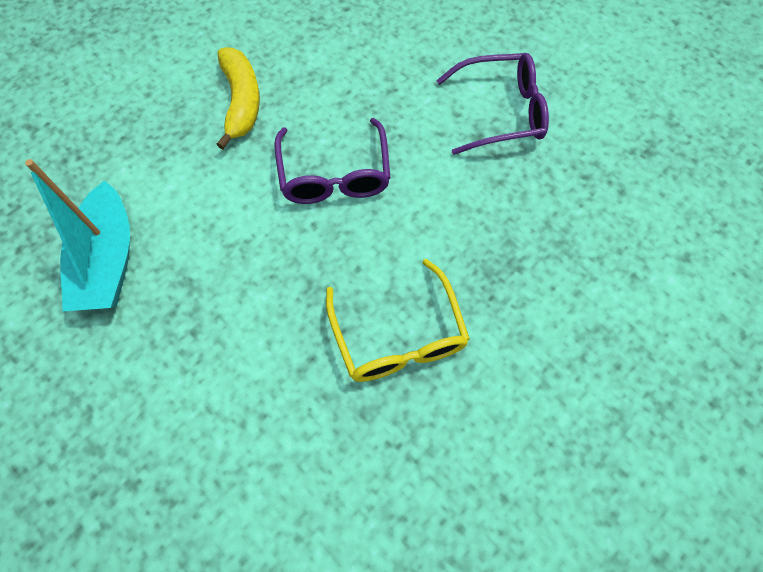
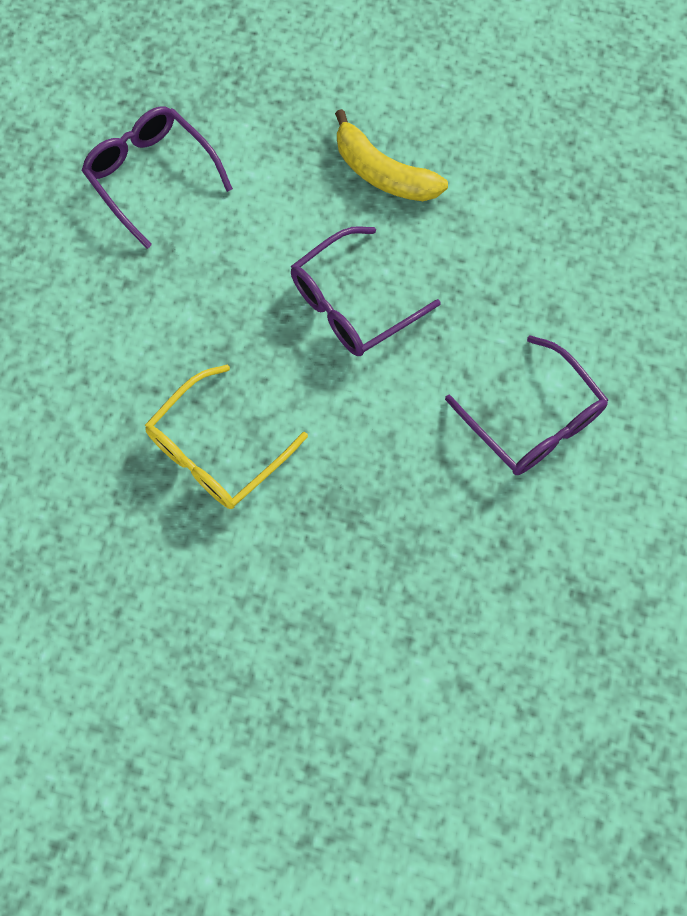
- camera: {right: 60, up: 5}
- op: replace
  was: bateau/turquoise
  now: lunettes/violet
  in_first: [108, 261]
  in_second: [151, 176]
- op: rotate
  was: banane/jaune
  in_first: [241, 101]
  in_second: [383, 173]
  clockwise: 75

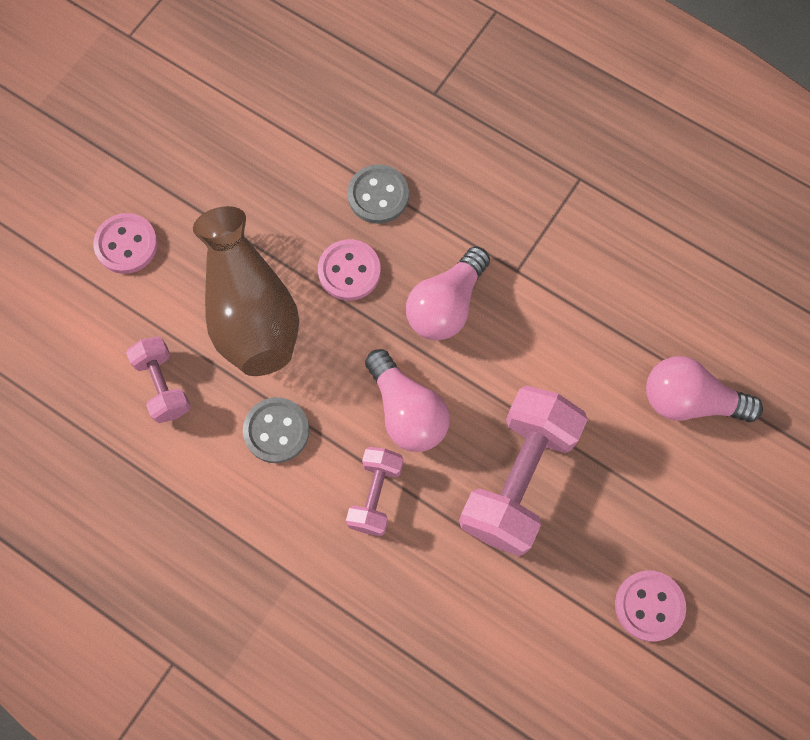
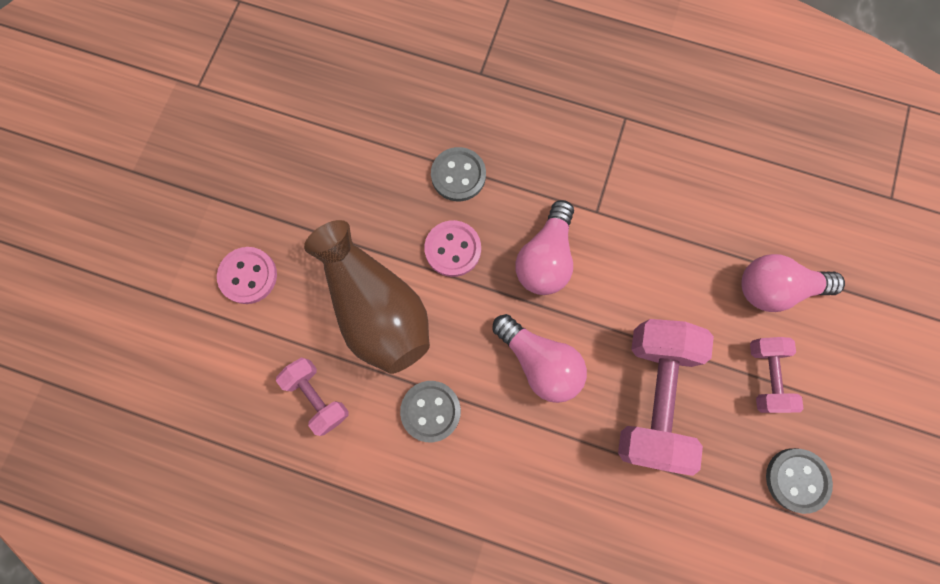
- camera: {right: -15, up: 5}
- op: move
  was: haltère/rose
  in_first: [375, 495]
  in_second: [765, 376]
- op: recolor
  was: bouton/rose
  now: bouton/gris
  in_first: [649, 606]
  in_second: [796, 479]

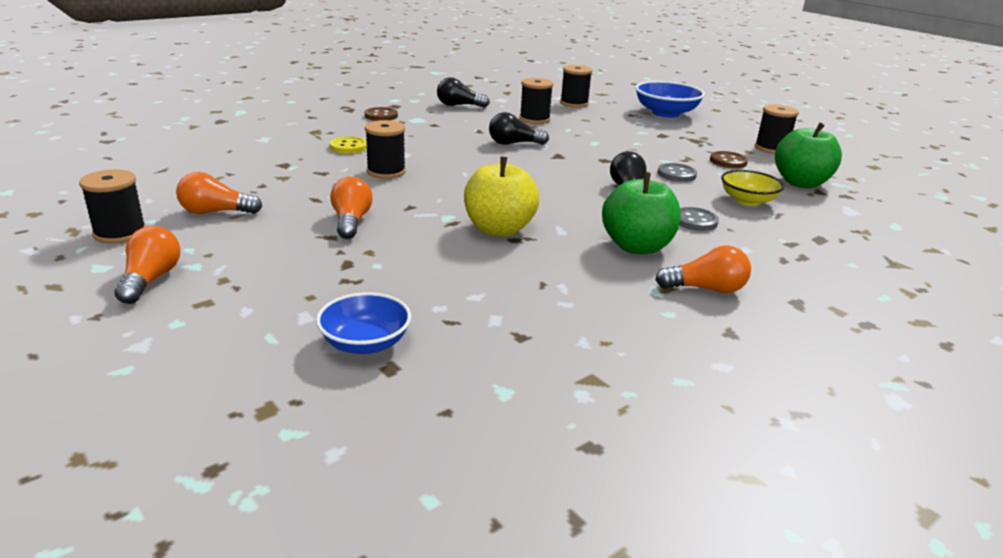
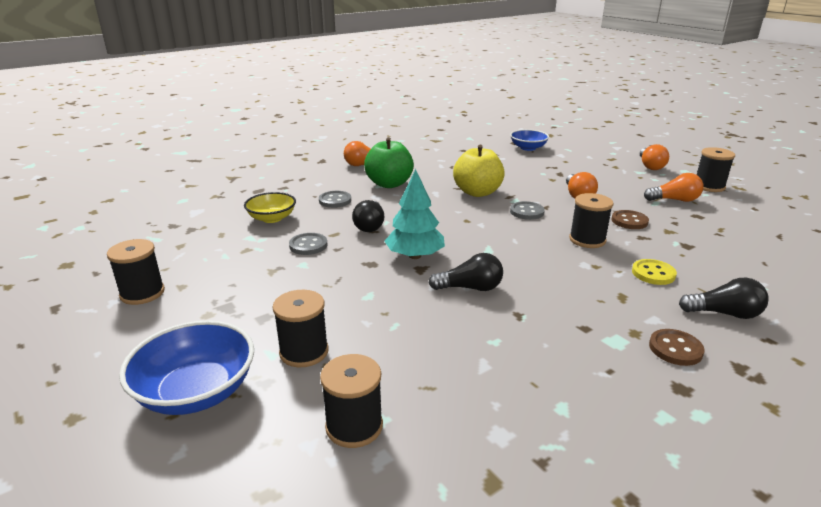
- camera: {right: -175, up: 0}
- op: move
  was: ampoule/noir
  in_first: [459, 105]
  in_second: [724, 313]
- op: move
  was: bobine/noir
  in_first: [534, 119]
  in_second: [304, 352]
- op: move
  was: bouton/marron
  in_first: [728, 161]
  in_second: [629, 221]
- op: delete
  was: pomme/vert
  in_first: [801, 183]
- op: insert
  now: arbre/turquoise
  in_second: [415, 256]
- op: insert
  now: bouton/gris
  in_second: [527, 212]

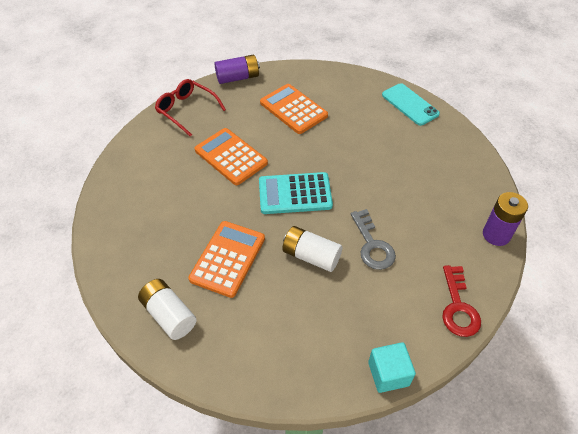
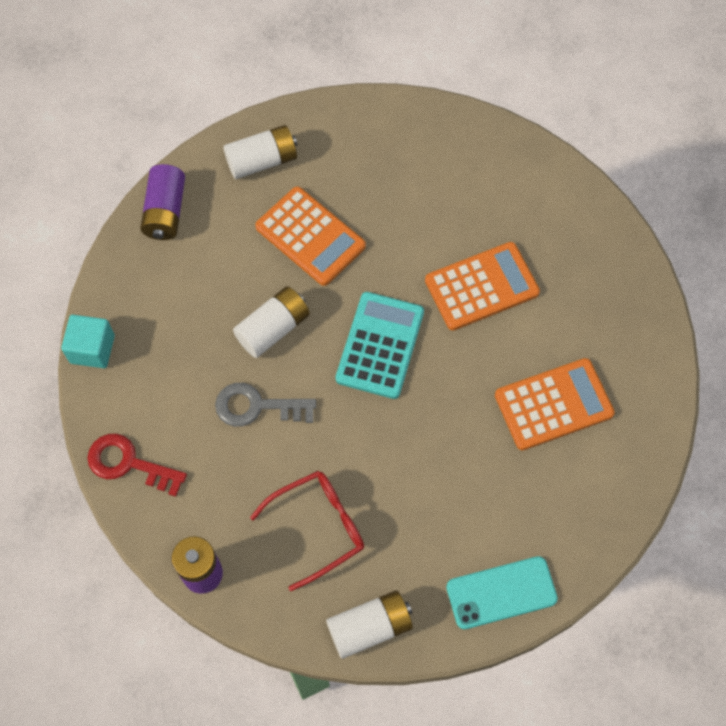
- camera: {right: 110, up: 15}
- op: move
  was: lunettes/rouge
  in_first: [187, 110]
  in_second: [317, 528]
- op: move
  was: pile/violet
  in_first: [238, 78]
  in_second: [165, 211]
- op: insert
  now: pile/blanc
  in_second: [370, 627]

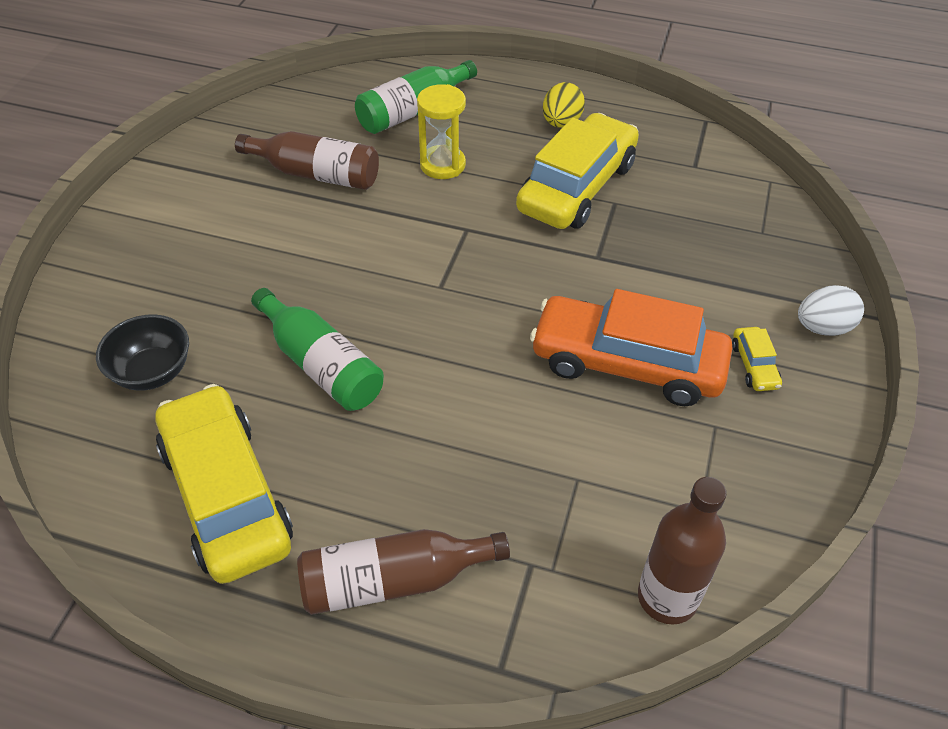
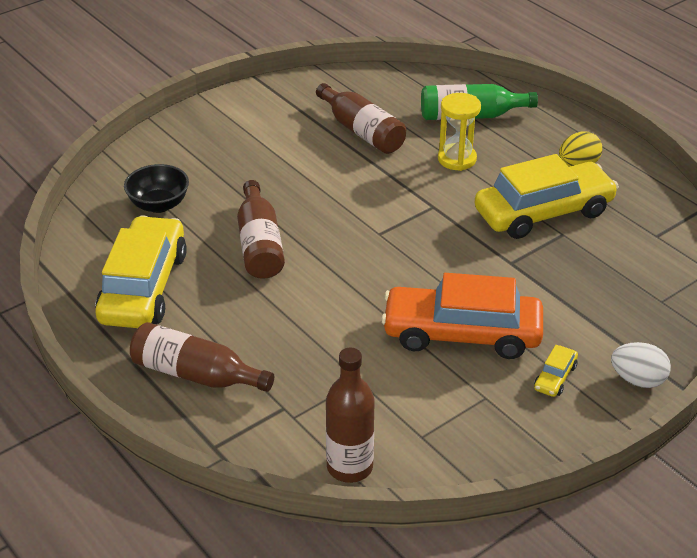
- camera: {right: 35, up: -10}
- op: recolor
  was: bouteille/vert
  now: bouteille/marron
  in_first: [321, 364]
  in_second: [259, 244]
- op: rotate
  was: voiture/orange
  in_first: [627, 363]
  in_second: [462, 334]
  clockwise: -45

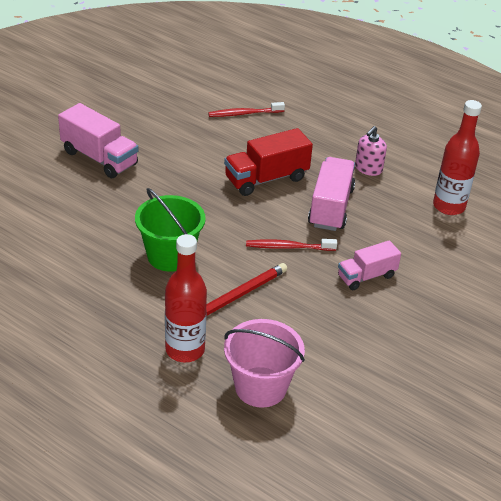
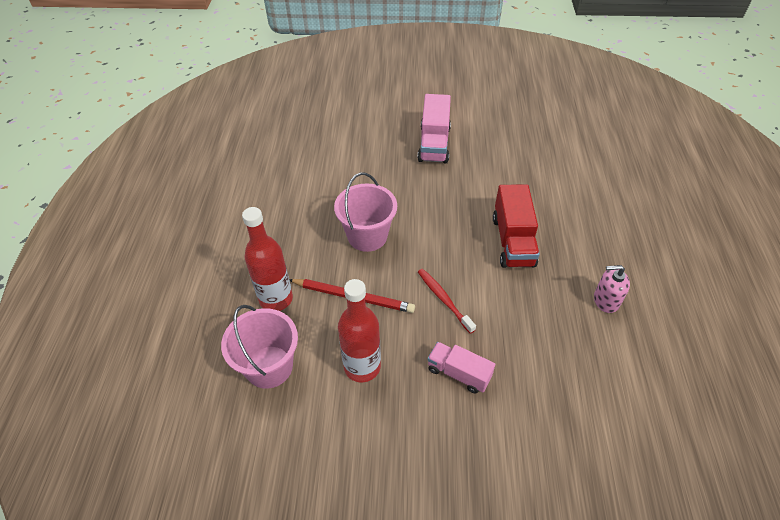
- camera: {right: 60, up: 10}
- op: recolor
  was: seau/vert
  now: seau/rose
  in_first: [170, 256]
  in_second: [367, 236]
- op: delete
  was: brosse à dents/rouge
  in_first: [244, 113]
- op: rotate
  was: camion/rouge
  in_first: [266, 179]
  in_second: [513, 241]
  clockwise: -120
- op: delete
  was: camion/rose
  in_first: [330, 207]
- op: move
  was: bouteille/rouge
  in_first: [448, 206]
  in_second: [362, 367]

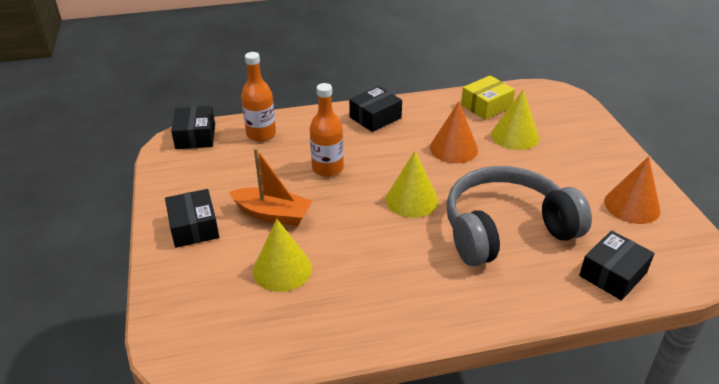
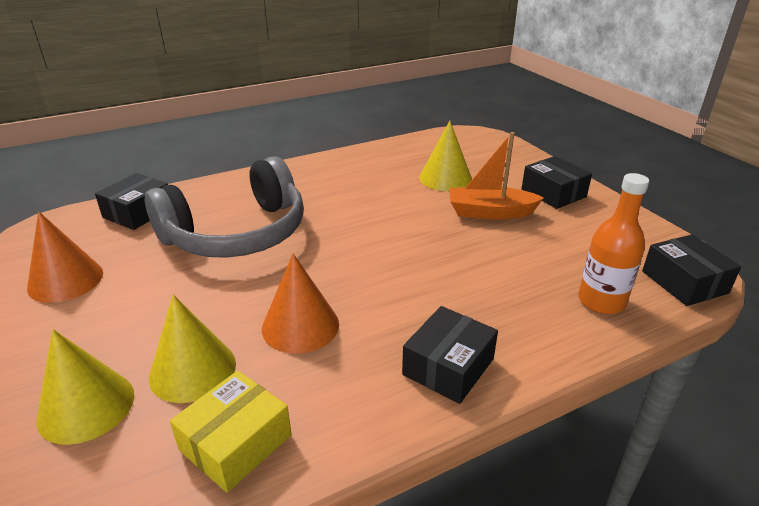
- camera: {right: 165, up: -5}
- op: delete
  was: bouteille/orange
  in_first: [327, 168]
- op: move
  was: cône/jaune
  in_first: [412, 200]
  in_second: [86, 406]

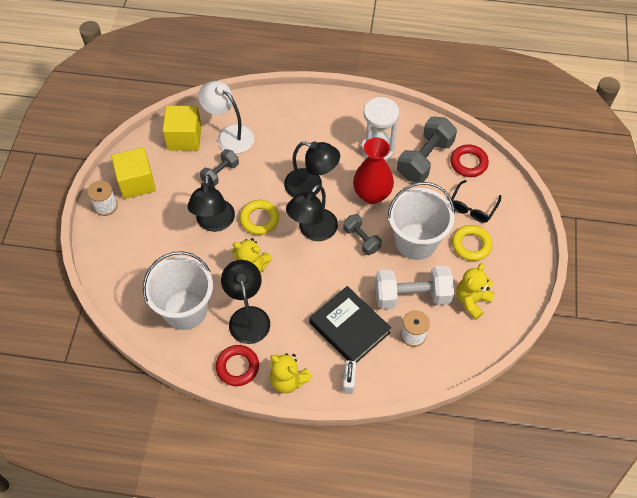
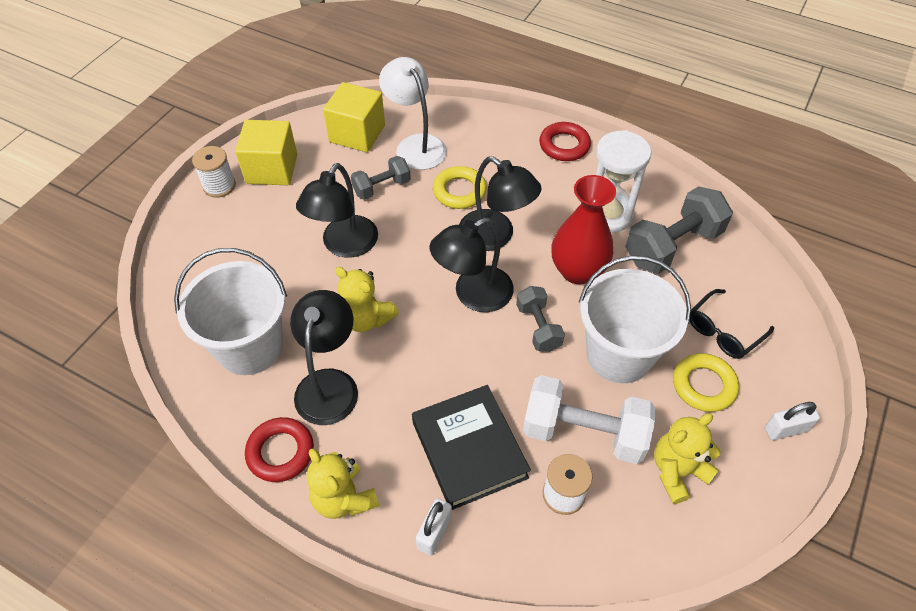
- camera: {right: 20, up: -5}
- op: move
  was: anneau/jaune
  in_first: [259, 219]
  in_second: [459, 191]
- op: move
  was: anneau/rouge
  in_first: [468, 163]
  in_second: [564, 145]
- op: insert
  now: cadenas/blanc
  in_second: [785, 429]

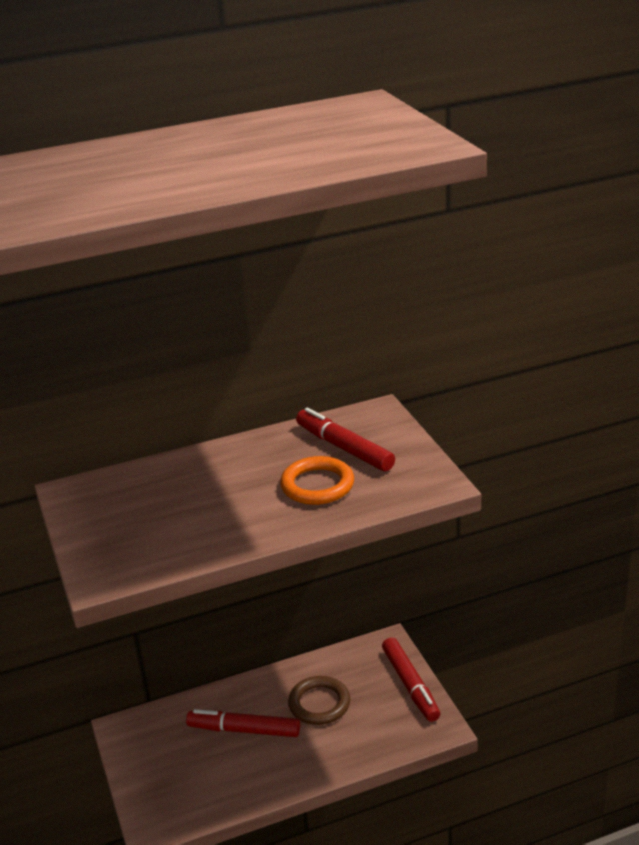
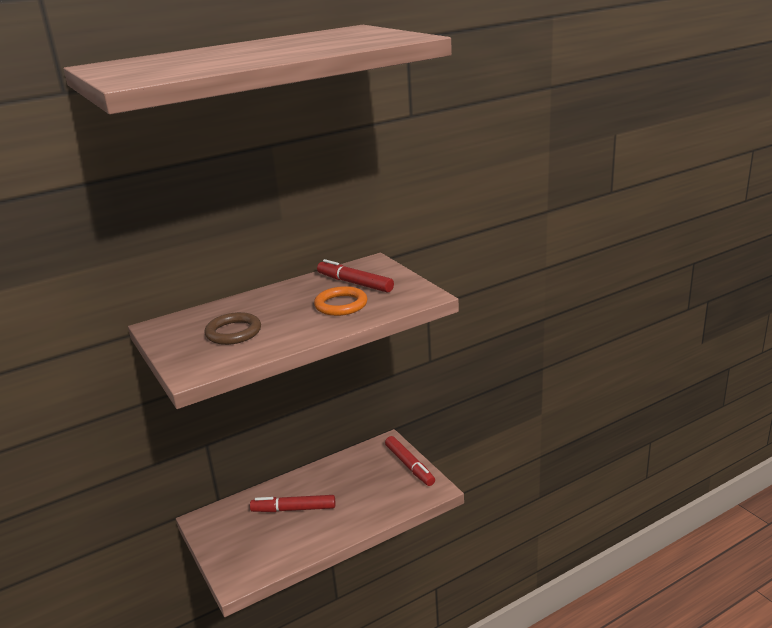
- camera: {right: -10, up: -5}
- op: move
  was: anneau/marron
  in_first: [319, 704]
  in_second: [233, 332]

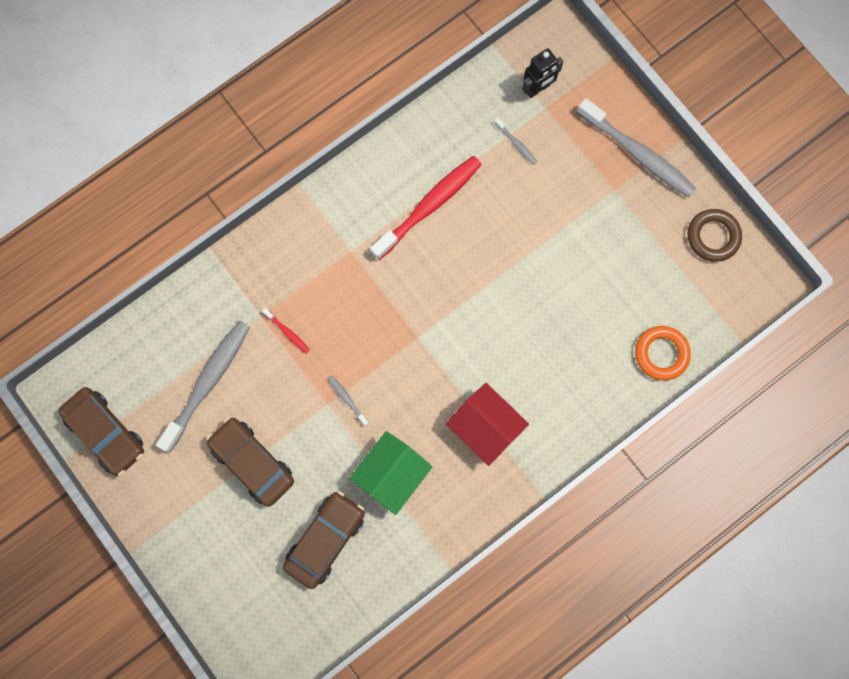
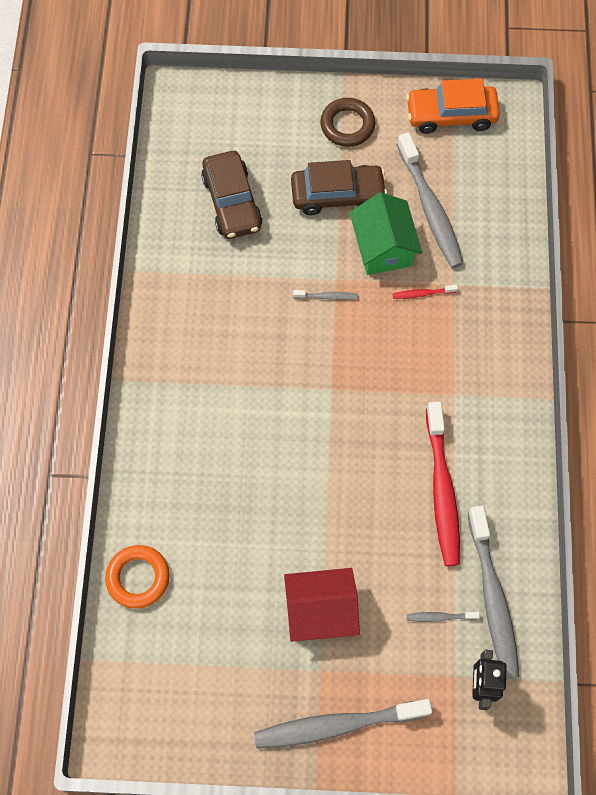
- camera: {right: 130, up: -10}
- op: recolor
  was: voiture/marron
  now: voiture/orange
  in_first: [106, 432]
  in_second: [451, 115]
- op: move
  was: maison/vert
  in_first: [391, 474]
  in_second: [383, 247]
- op: move
  was: maison/rouge
  in_first: [485, 427]
  in_second: [320, 610]
- op: move
  was: anneau/marron
  in_first: [713, 236]
  in_second: [347, 125]
- op: insert
  now: brosse à dents/gris
  in_second: [492, 598]

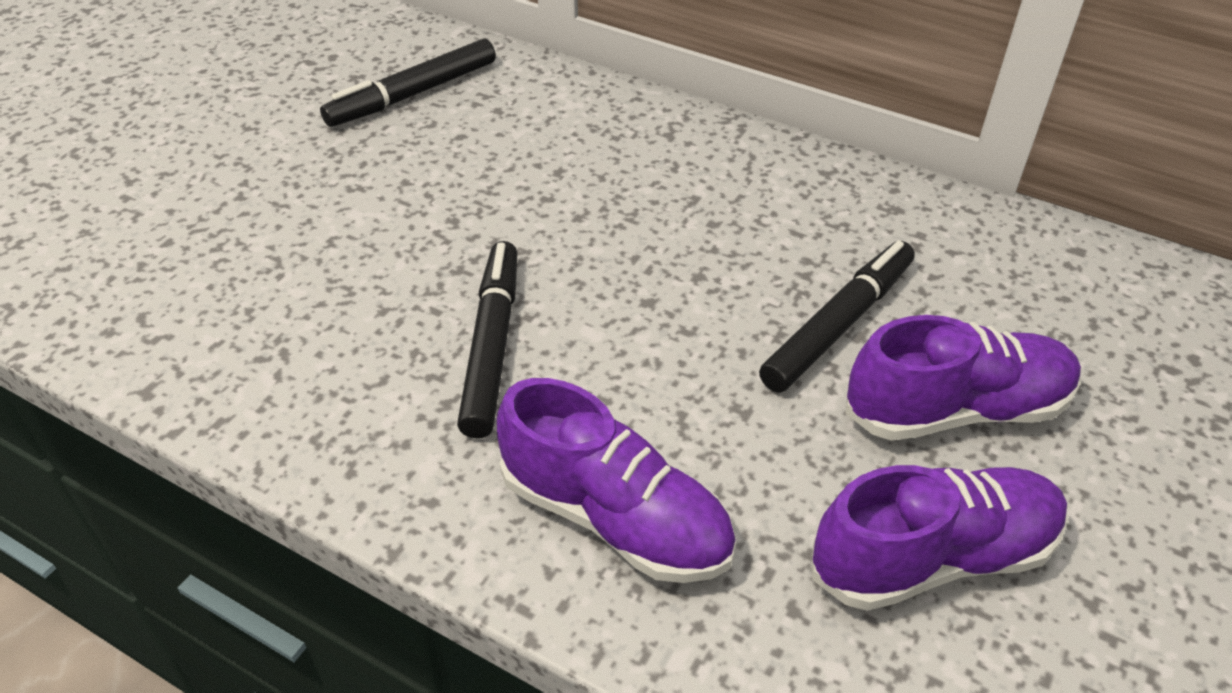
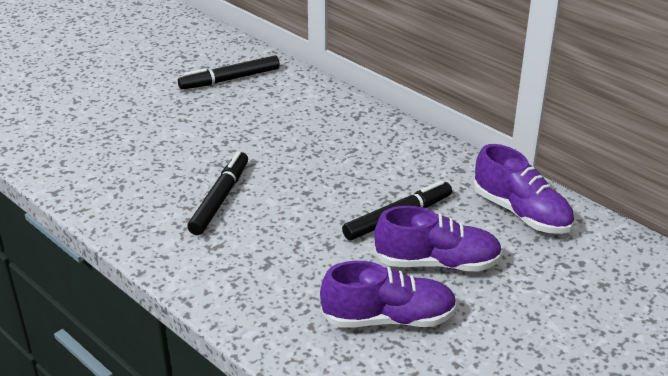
- camera: {right: 15, up: -10}
- op: move
  was: chaussure/violet
  in_first: [615, 517]
  in_second: [521, 213]

